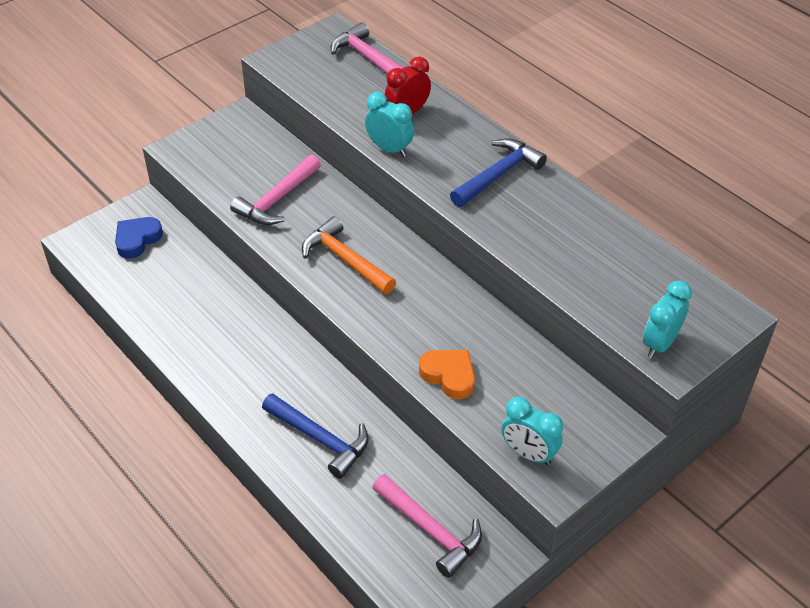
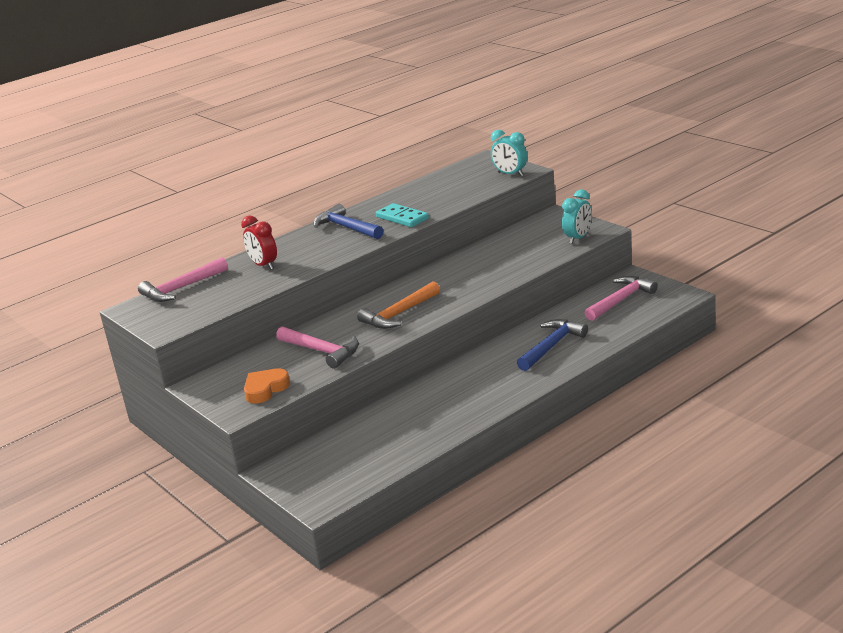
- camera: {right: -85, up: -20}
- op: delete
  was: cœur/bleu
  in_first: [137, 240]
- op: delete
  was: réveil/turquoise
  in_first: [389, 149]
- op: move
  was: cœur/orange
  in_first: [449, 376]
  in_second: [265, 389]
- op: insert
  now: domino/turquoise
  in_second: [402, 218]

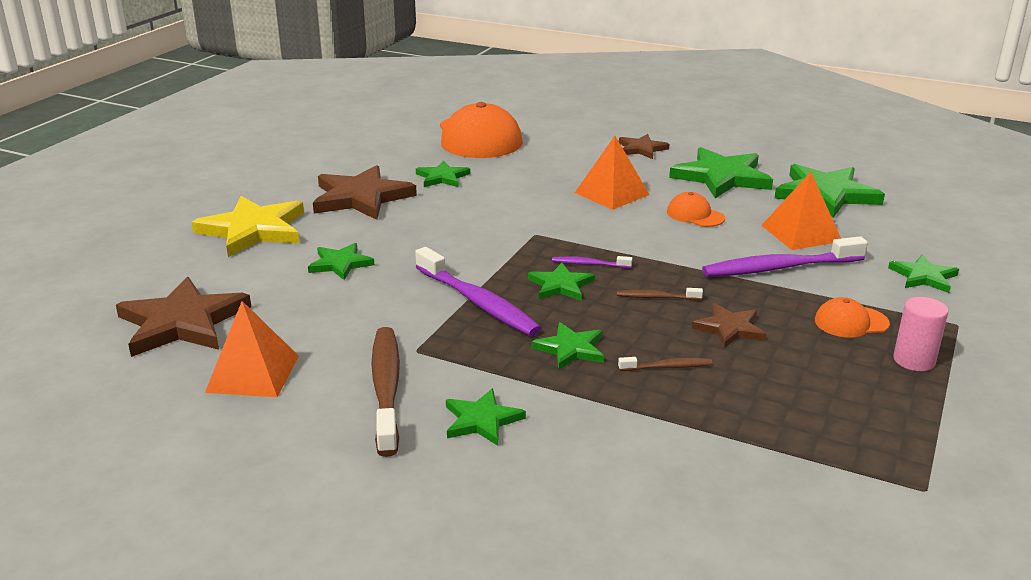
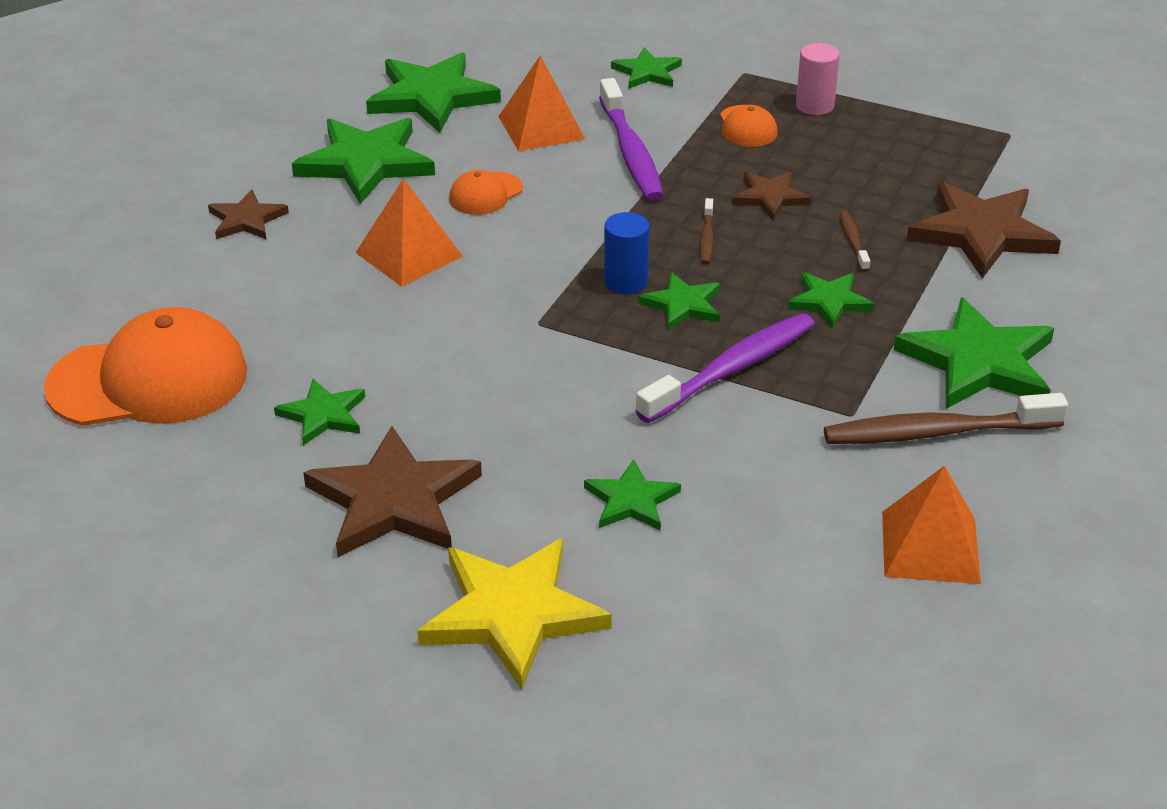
- camera: {right: -90, up: 10}
- op: move
  was: étoile/marron
  in_first: [182, 322]
  in_second: [981, 233]
- op: resize
  was: étoile/vert
  in_first: [482, 420]
  in_second: [979, 362]
  ratio: 1.83
- op: replace
  was: brosse à dents/violet
  now: cylindre/bleu
  in_first: [589, 264]
  in_second: [626, 282]

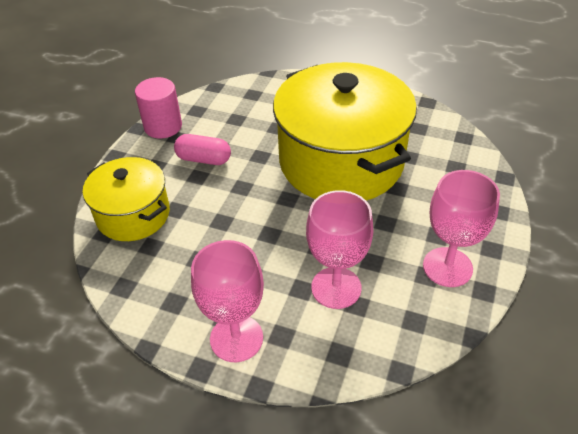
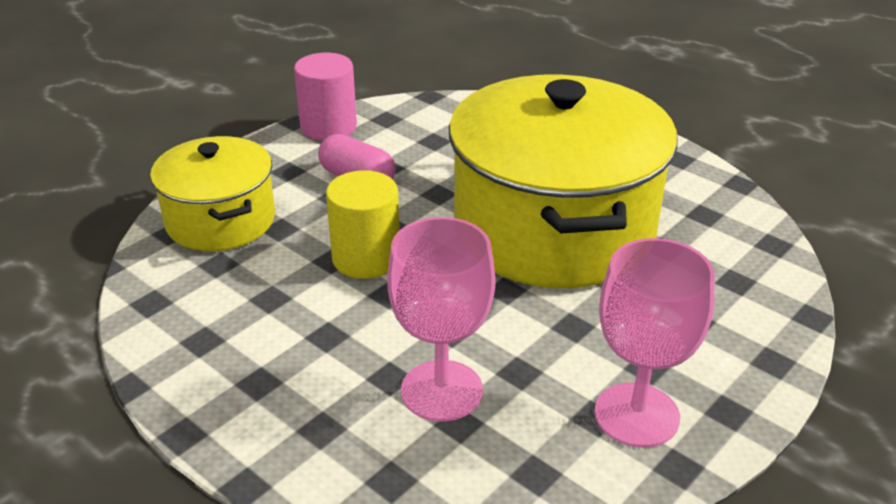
- camera: {right: 20, up: -10}
- op: delete
  was: verre à pied/rose
  in_first: [236, 338]
- op: insert
  now: cylindre/jaune
  in_second: [366, 258]

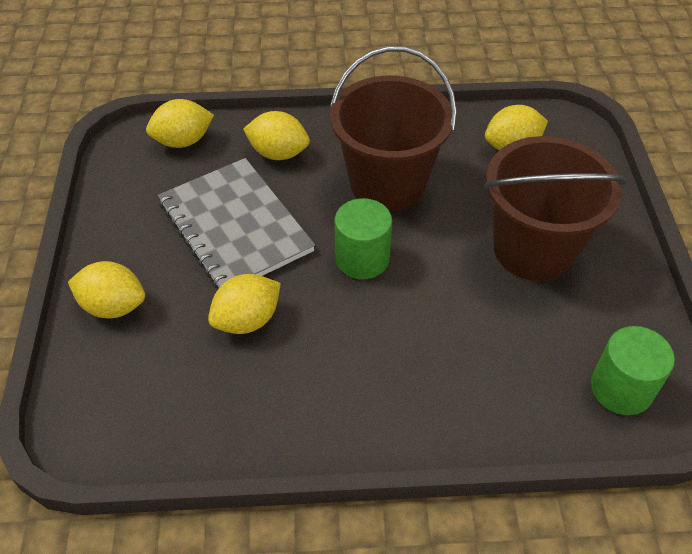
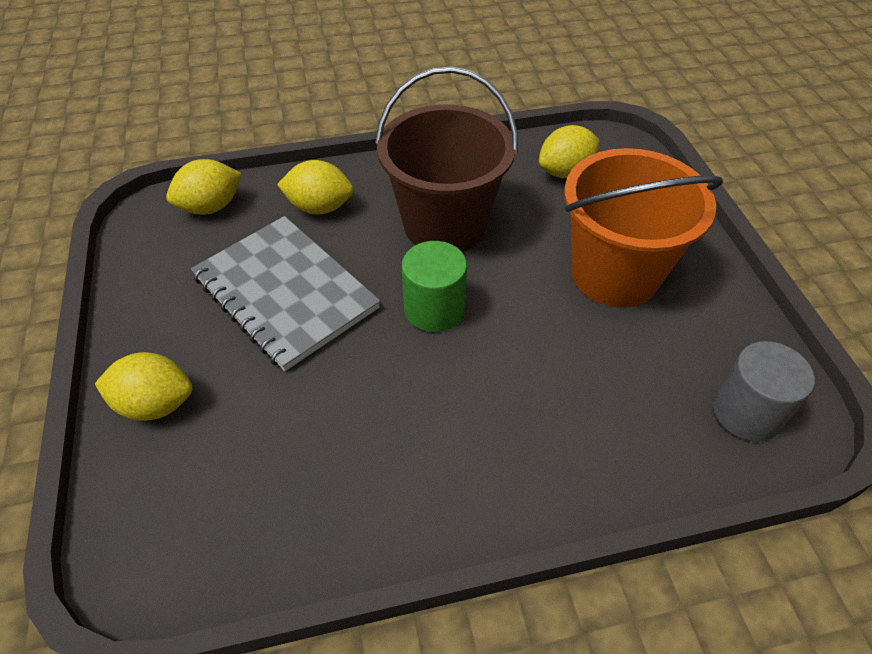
- camera: {right: -10, up: 0}
- op: delete
  was: citron/jaune
  in_first: [247, 320]
- op: recolor
  was: seau/marron
  now: seau/orange
  in_first: [533, 249]
  in_second: [615, 274]
- op: recolor
  was: cylindre/vert
  now: cylindre/gris
  in_first: [621, 388]
  in_second: [746, 412]

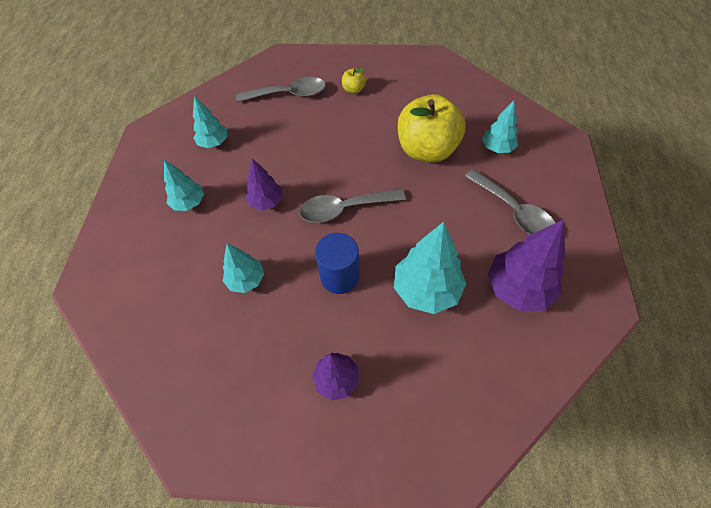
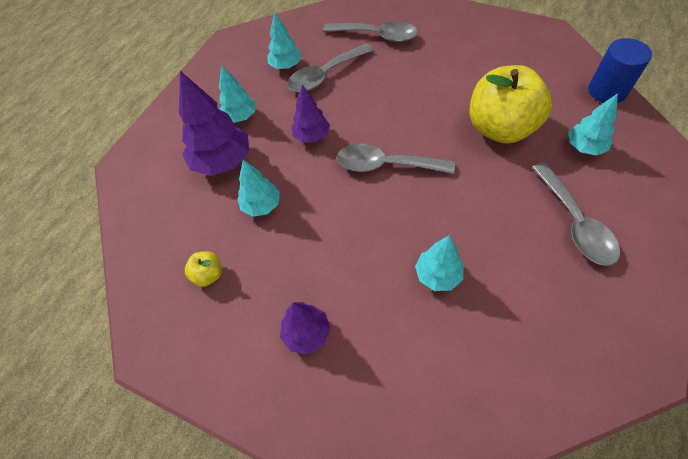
- camera: {right: 25, up: 0}
- op: move
  was: cylindre/bleu
  in_first: [340, 276]
  in_second: [607, 91]
- op: move
  was: pomme/jaune
  in_first: [353, 90]
  in_second: [208, 275]
- op: resize
  was: arbre/turquoise
  in_first: [426, 290]
  in_second: [437, 275]
  ratio: 0.6
- op: move
  was: arbre/violet
  in_first: [518, 288]
  in_second: [223, 161]
- op: insert
  now: cuillère/gris
  in_second: [325, 75]

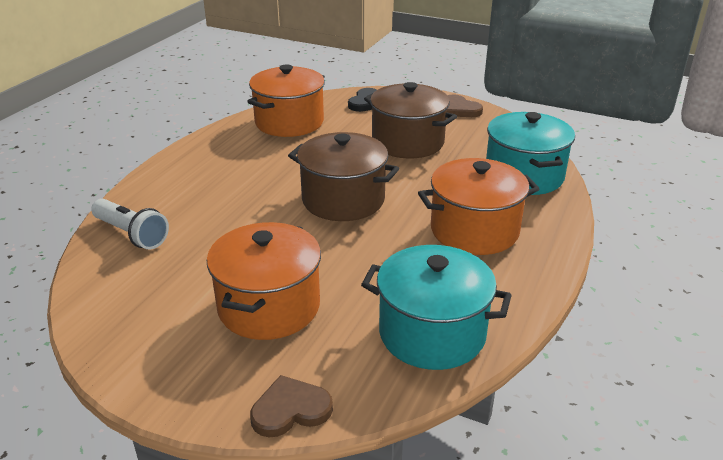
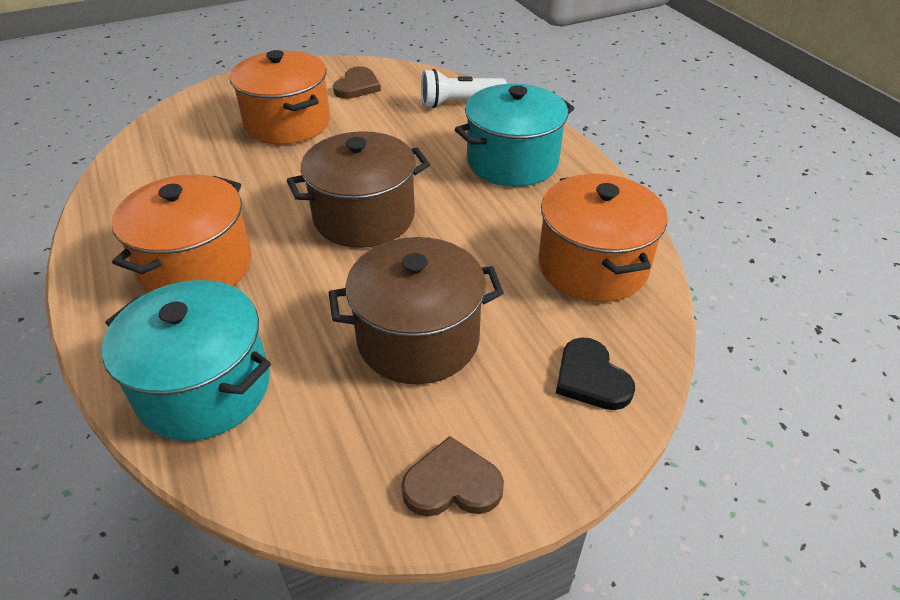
- camera: {right: 130, up: 10}
- op: move
  was: cœur/marron
  in_first: [290, 409]
  in_second: [357, 86]
- op: move
  was: marmite/turquoise
  in_first: [432, 333]
  in_second: [512, 162]

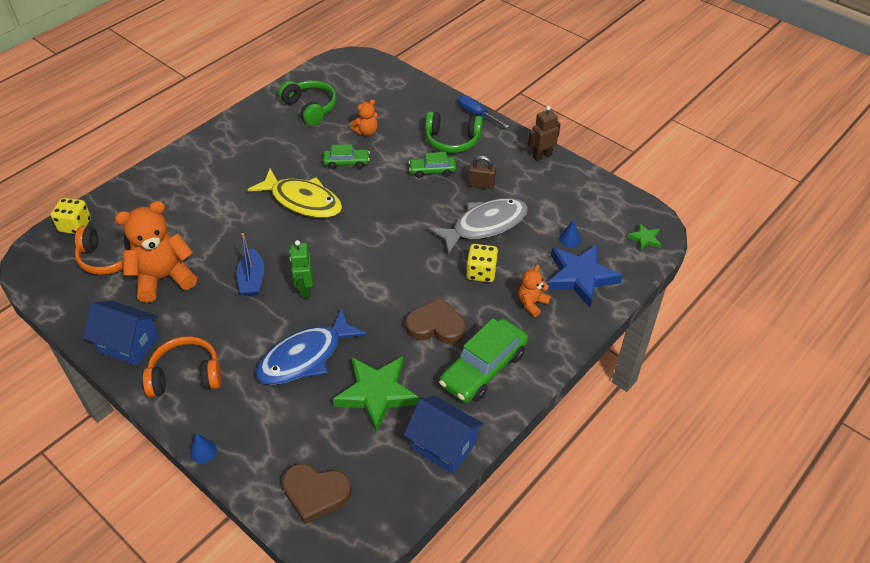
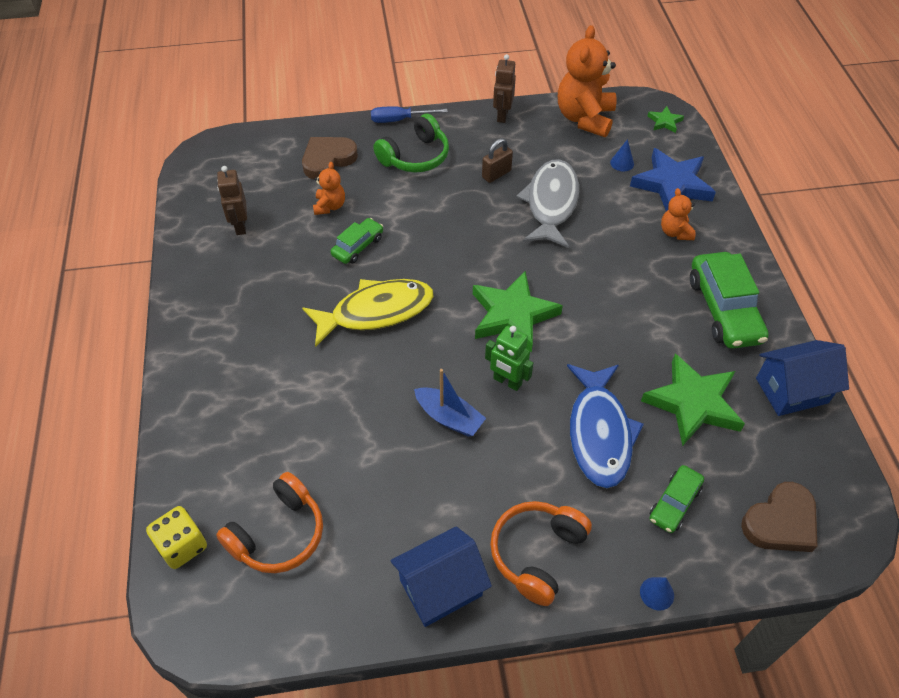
- camera: {right: -50, up: 5}
- op: move
  was: ours en peluche/orange
  in_first: [164, 278]
  in_second: [584, 118]
- op: replace
  was: casque audio/vert
  now: robot/marron
  in_first: [310, 108]
  in_second: [240, 226]
- op: move
  was: cœur/marron
  in_first: [436, 326]
  in_second: [328, 160]
- op: move
  was: voiture/vert
  in_first: [432, 171]
  in_second: [674, 503]
- op: delete
  was: dé/jaune
  in_first: [481, 272]
- op: insert
  now: étoile/vert
  in_second: [513, 315]

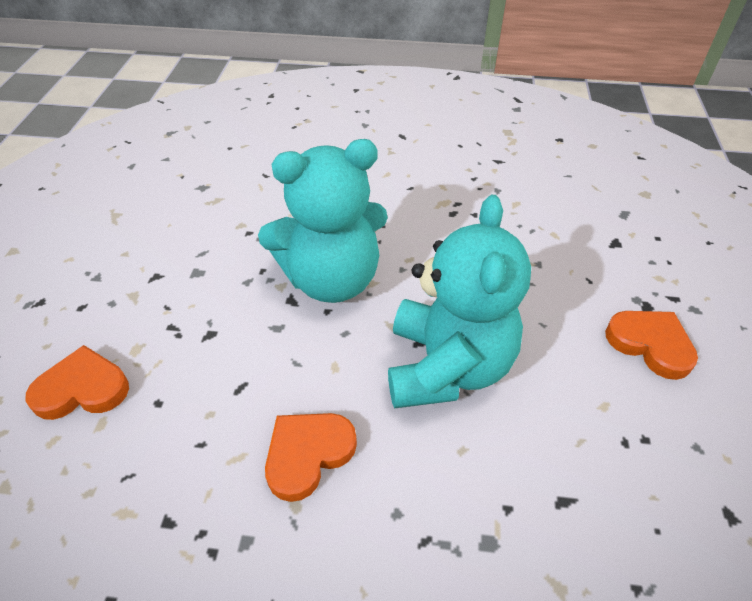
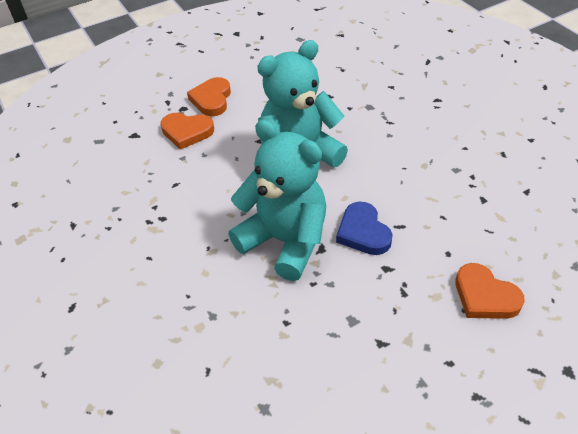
- camera: {right: -125, up: 0}
- op: move
  was: cœur/orange
  in_first: [308, 454]
  in_second: [187, 132]
- op: insert
  now: cœur/bleu
  in_second: [363, 232]

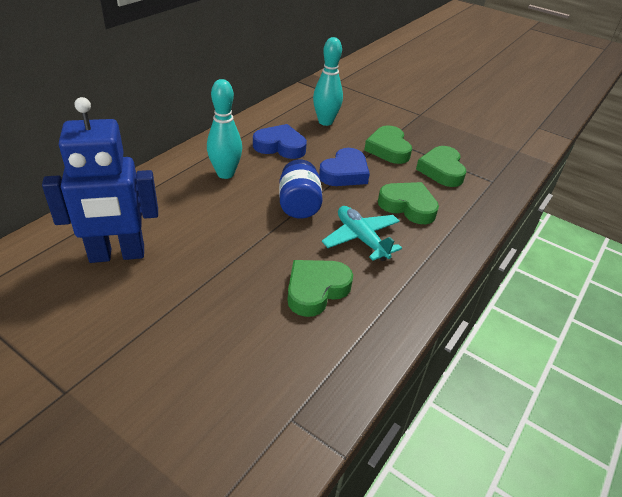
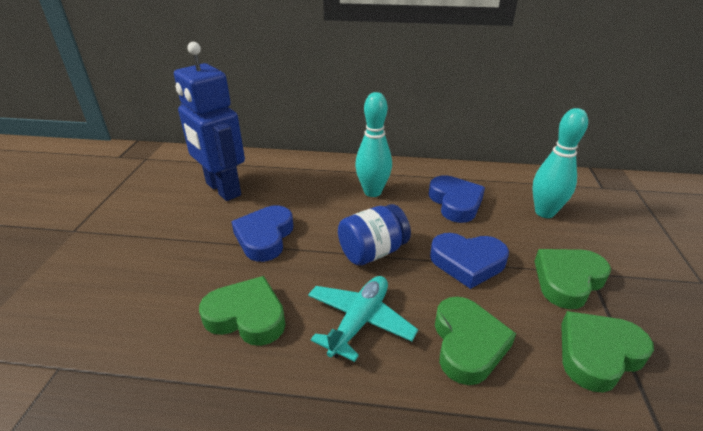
- camera: {right: 65, up: -5}
- op: insert
  now: cœur/bleu
  in_second: [265, 237]

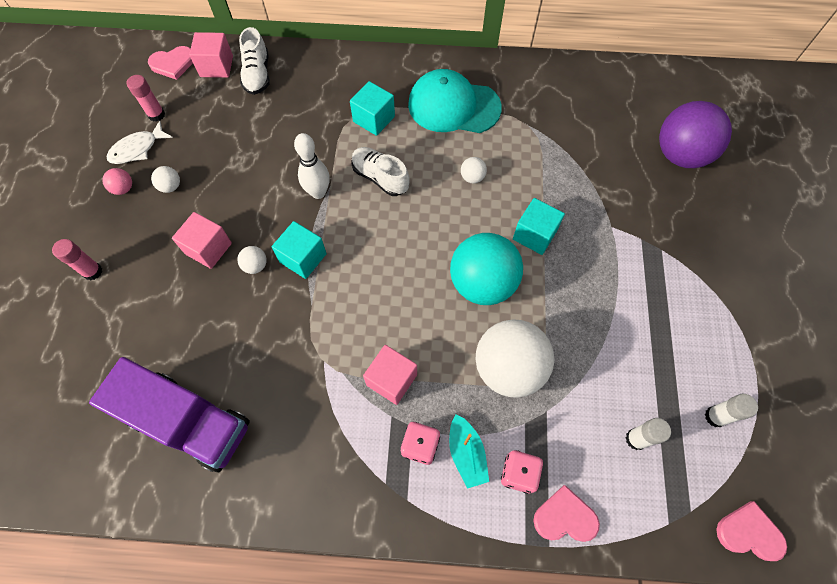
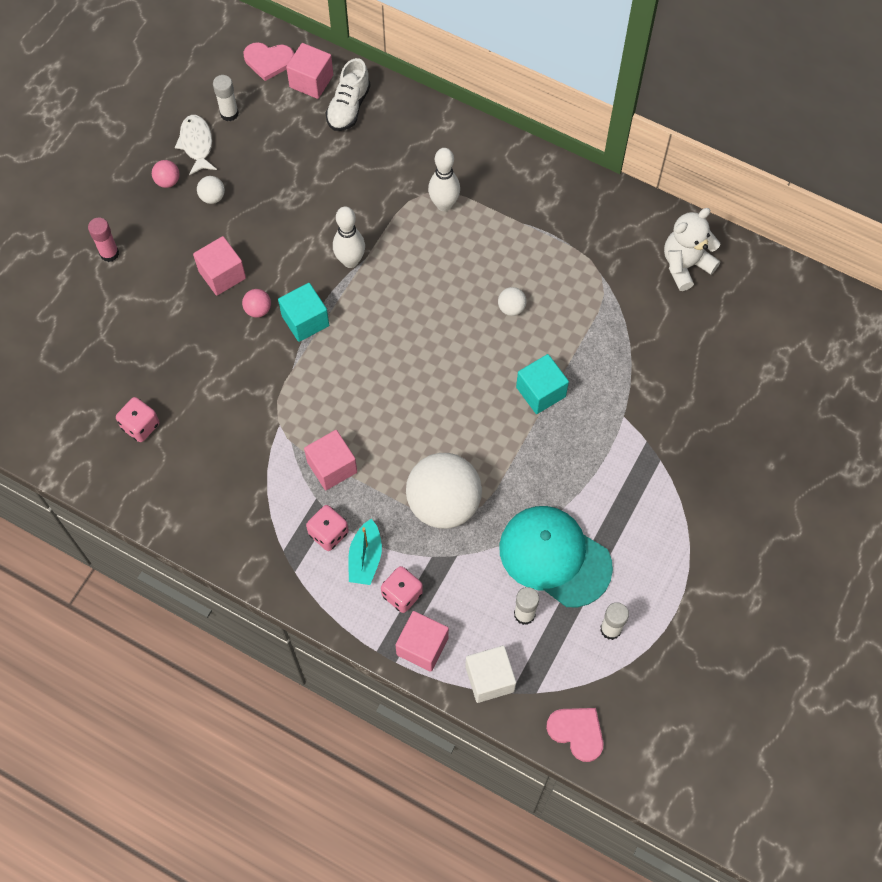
- camera: {right: 25, up: 0}
- op: replace
  was: camion/violet
  now: dé/rose
  in_first: [189, 422]
  in_second: [140, 426]
- op: rotate
  was: poisson/blanc
  in_first: [137, 149]
  in_second: [196, 144]
  clockwise: 90
- op: recolor
  was: bâton de colle/rose
  now: bâton de colle/blanc
  in_first: [156, 115]
  in_second: [229, 113]
- op: recolor
  was: balle/blanc
  now: balle/rose
  in_first: [255, 266]
  in_second: [258, 310]
- op: replace
  was: cube/turquoise
  now: quille/blanc
  in_first: [374, 119]
  in_second: [444, 204]
- op: delete
  was: chaussure/blanc
  in_first: [380, 177]
- op: move
  was: casquette/turquoise
  in_first: [453, 106]
  in_second: [554, 557]
- op: delete
  was: balle/turquoise
  in_first: [482, 283]
- op: replace
  was: cœur/rose
  now: cube/rose
  in_first: [565, 517]
  in_second: [422, 646]
- op: delete
  was: balle/violet
  in_first: [680, 155]
- op: insert
  now: cube/blanc
  in_second: [489, 679]
- op: insert
  now: ours en peluche/blanc
  in_second: [685, 265]

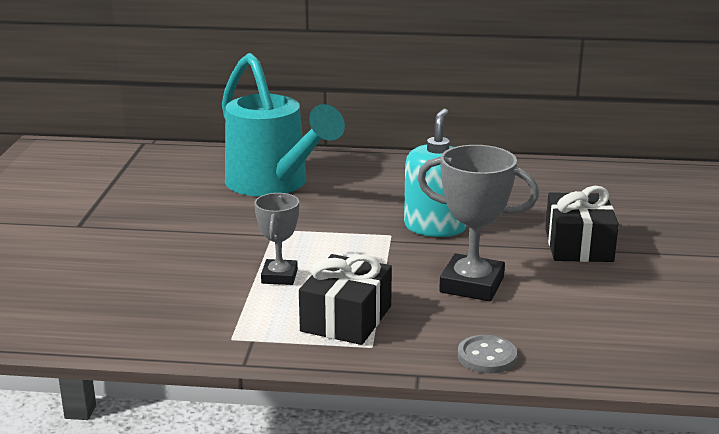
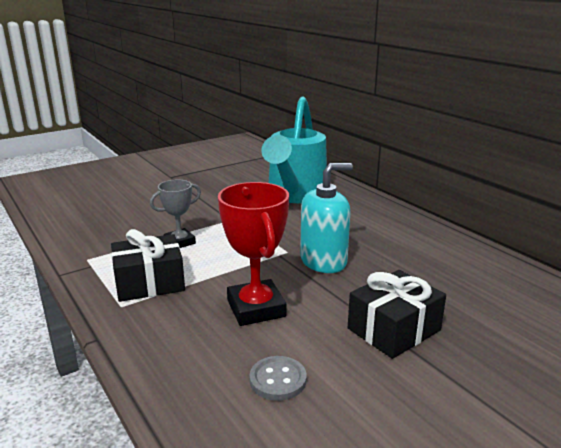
- camera: {right: 50, up: 0}
- op: recolor
  was: trophée/gris
  now: trophée/rouge
  in_first: [471, 285]
  in_second: [256, 308]
- op: move
  was: bouton/gris
  in_first: [487, 356]
  in_second: [278, 380]

